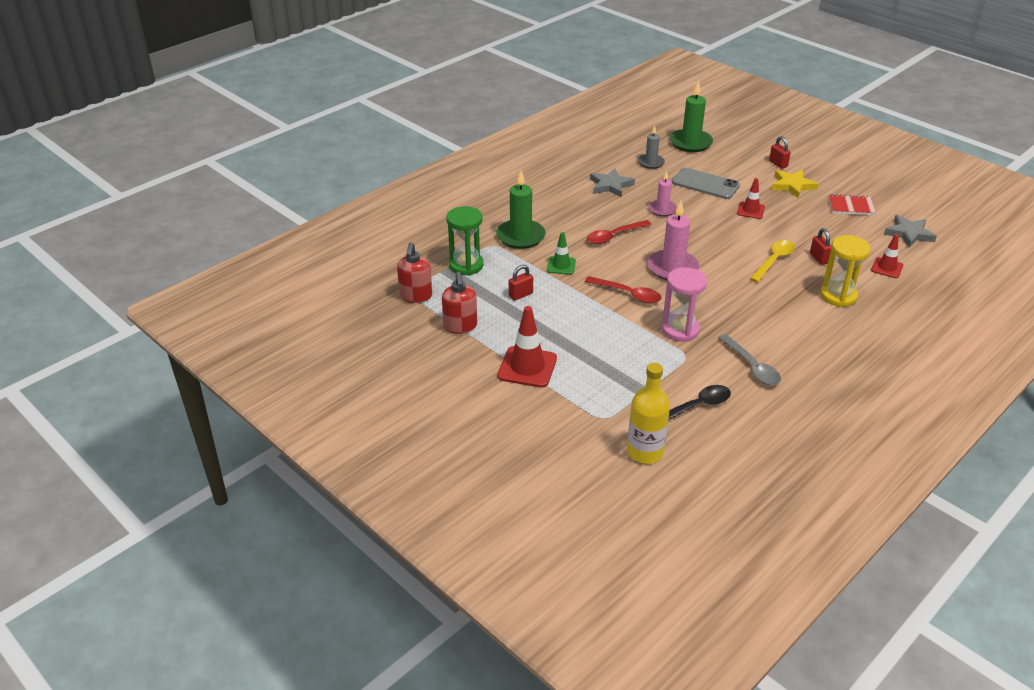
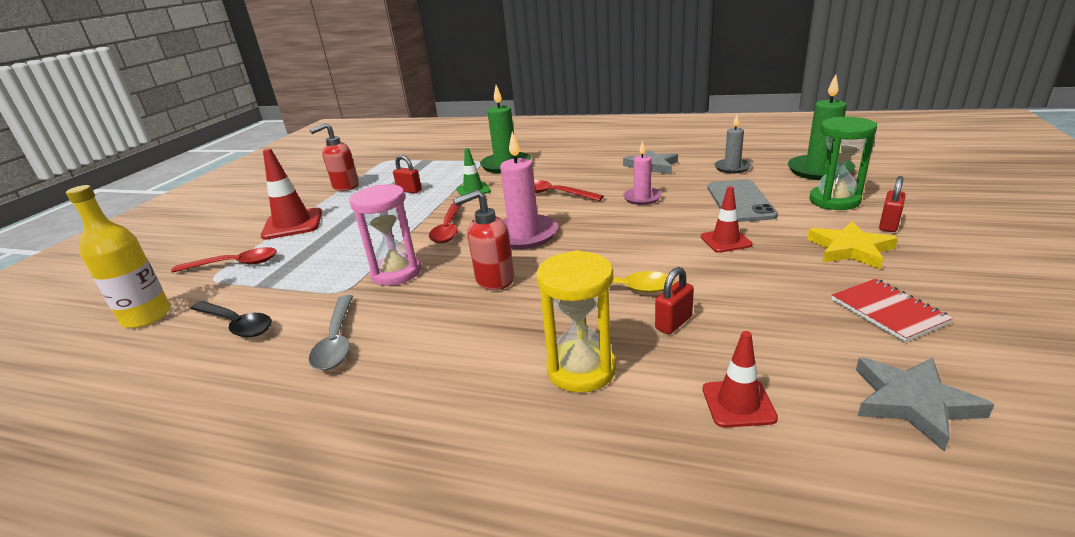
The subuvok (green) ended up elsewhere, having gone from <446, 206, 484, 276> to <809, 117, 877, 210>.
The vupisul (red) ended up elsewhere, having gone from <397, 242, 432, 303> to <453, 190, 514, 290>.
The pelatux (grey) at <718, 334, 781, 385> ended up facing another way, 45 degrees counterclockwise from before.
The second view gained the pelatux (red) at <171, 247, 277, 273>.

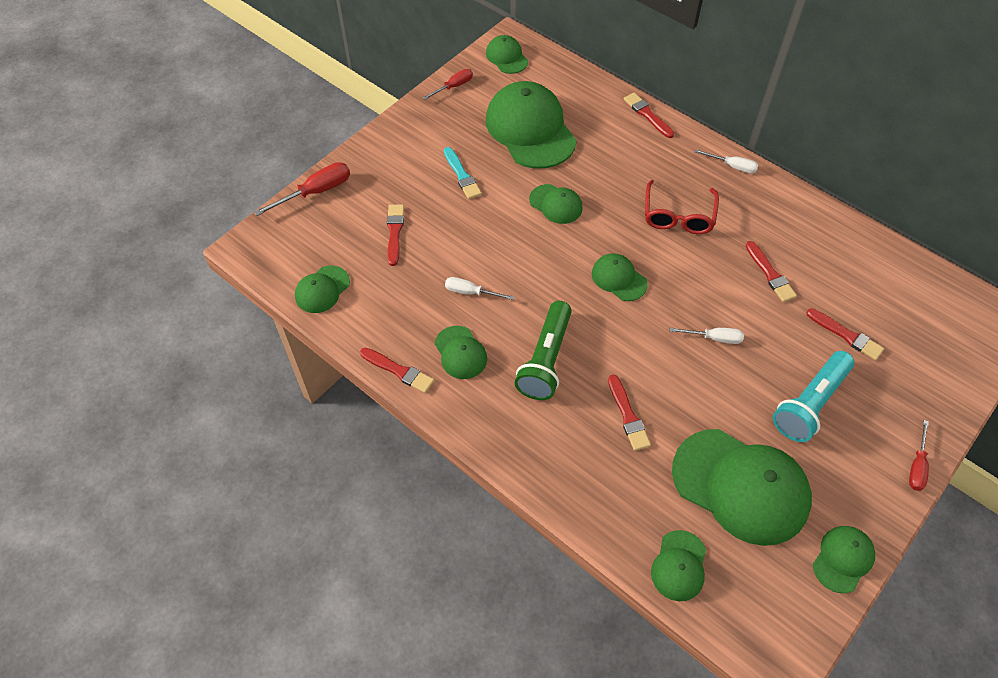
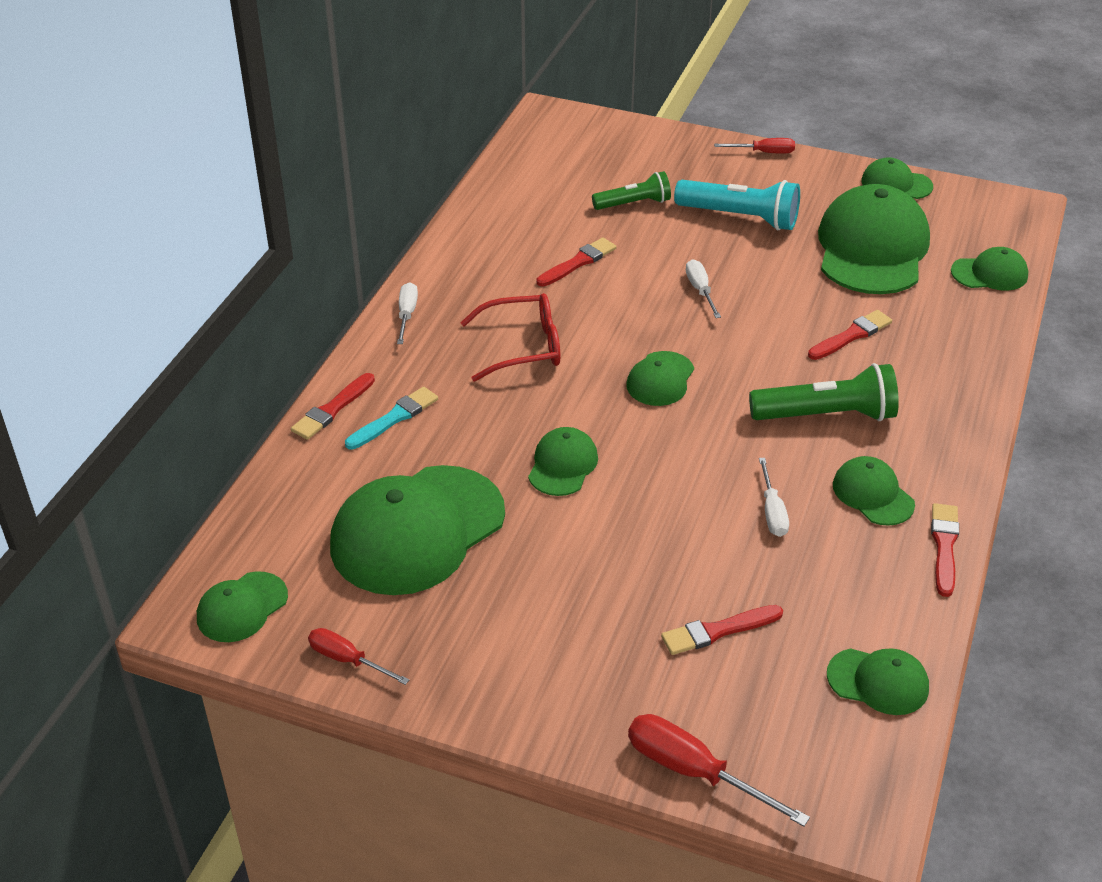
The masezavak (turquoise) ended up elsewhere, having gone from <444, 147, 482, 199> to <345, 387, 438, 450>.
Where the masezavak (red) stood at <806, 308, 884, 360>, the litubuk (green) came to stand at <592, 171, 671, 210>.
The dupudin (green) at <435, 326, 487, 379> ended up facing another way, 75 degrees counterclockwise from before.

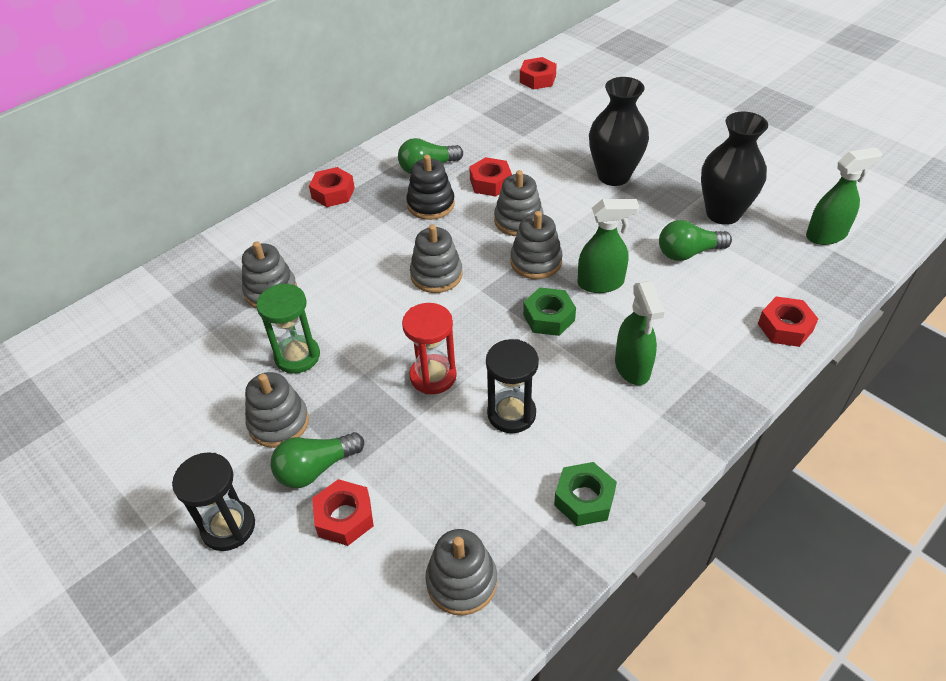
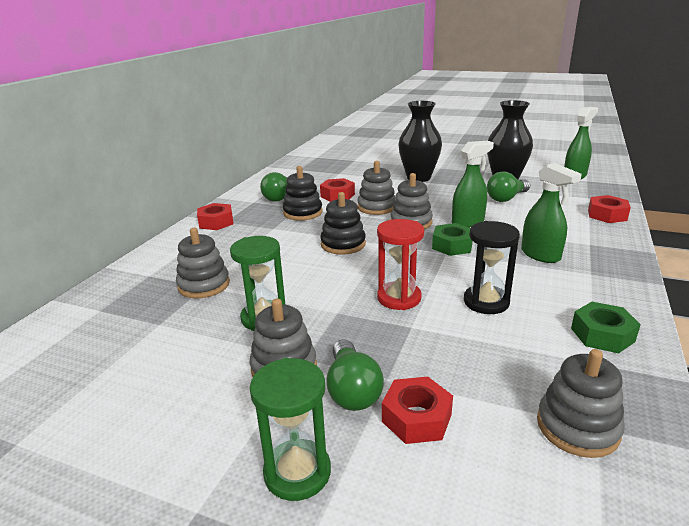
The second view lost the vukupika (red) at <520, 57, 557, 89>.
What was the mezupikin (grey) at <410, 225, 462, 293> turned into the mezupikin (black) at <320, 192, 366, 255>.
The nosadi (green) at <271, 432, 364, 488> ended up facing another way, 45 degrees counterclockwise from before.
What was the subuvok (black) at <172, 452, 255, 551> turned into the subuvok (green) at <250, 358, 331, 501>.

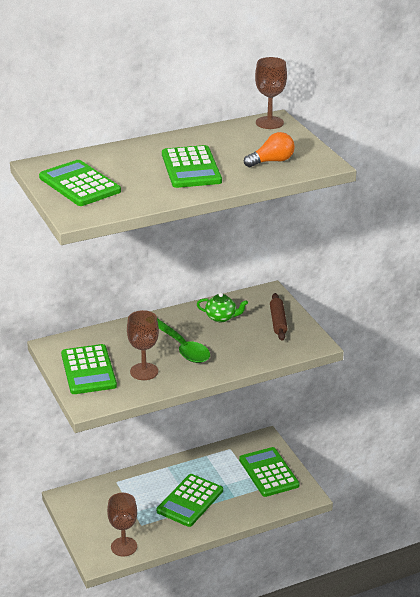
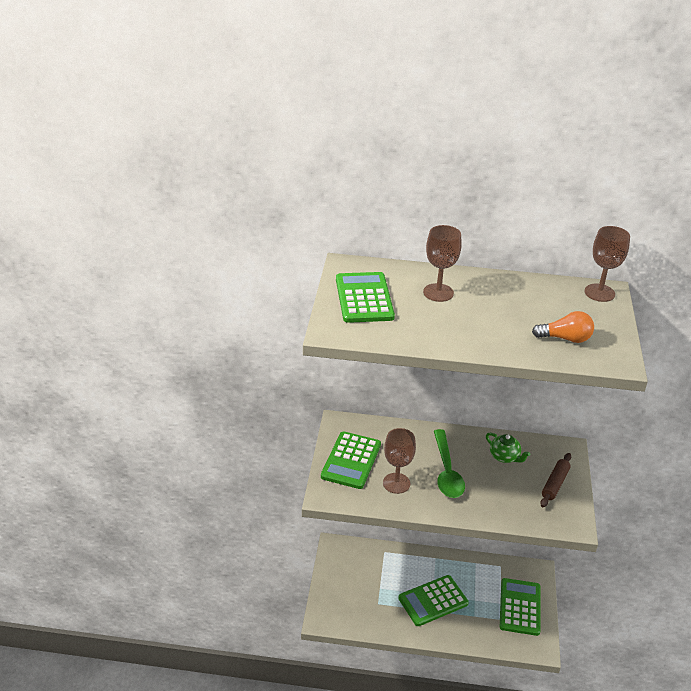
The second view lost the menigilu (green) at <162, 145, 222, 188>.
The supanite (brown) ended up elsewhere, having gone from <107, 493, 137, 556> to <423, 225, 462, 302>.

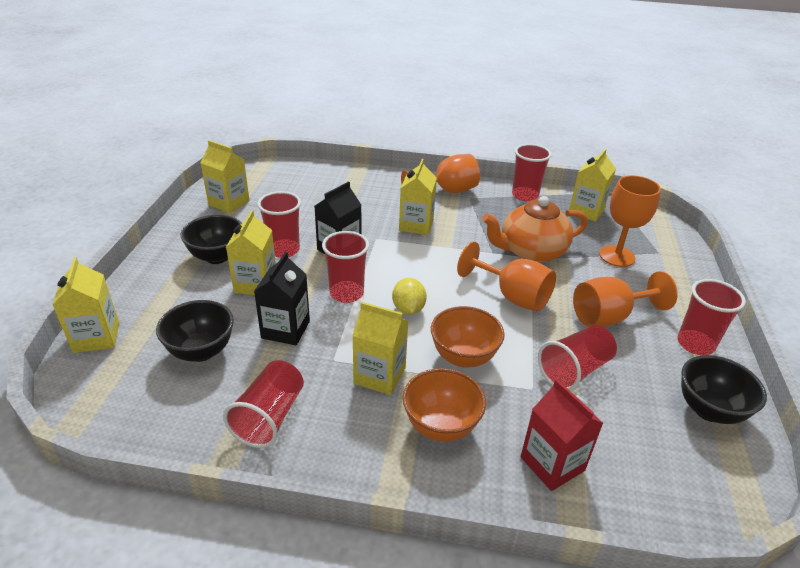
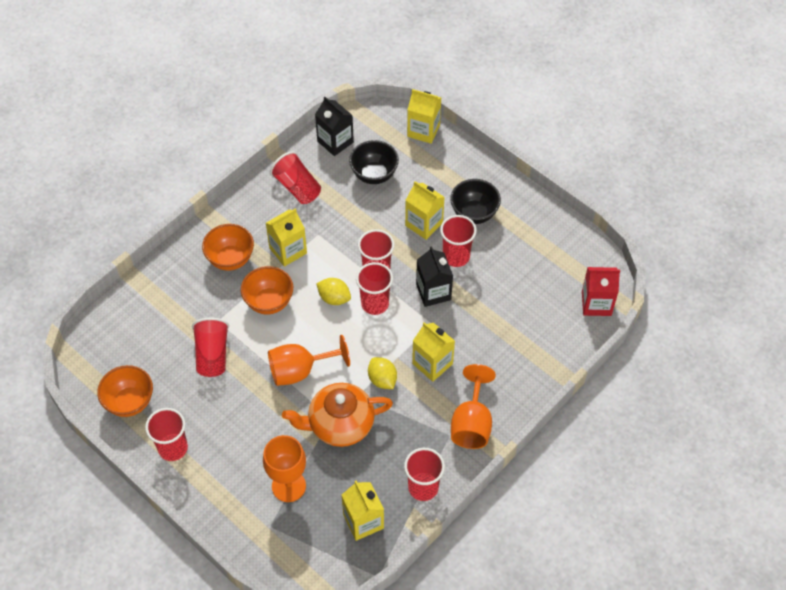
The second view lost the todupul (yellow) at <200, 140, 250, 213>.
The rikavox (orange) at <482, 196, 588, 263> ended up facing another way, 120 degrees counterclockwise from before.
The todupul (black) ended up elsewhere, having gone from <254, 252, 310, 345> to <315, 97, 354, 156>.
The second view lost the supanite (orange) at <573, 271, 678, 327>.
What was the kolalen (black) at <681, 355, 767, 424> turned into the kolalen (orange) at <97, 365, 153, 417>.
The todupul (red) ended up elsewhere, having gone from <521, 379, 603, 491> to <582, 267, 620, 316>.
The second view gained the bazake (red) at <356, 262, 393, 315>.
The second view gained the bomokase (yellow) at <368, 357, 397, 389>.

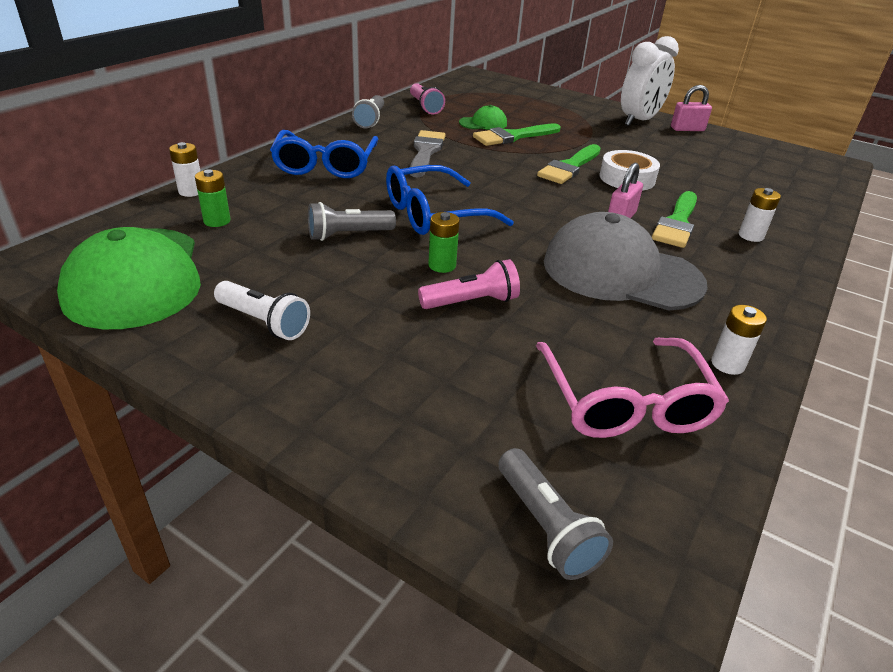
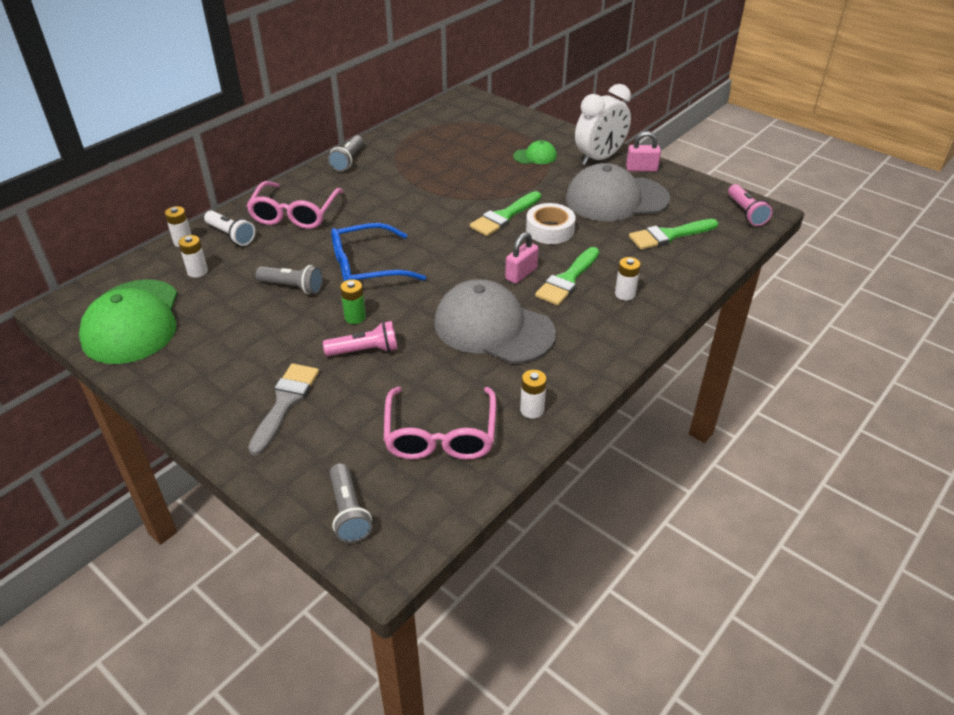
The litubuk (pink) ended up elsewhere, having gone from <410, 83, 445, 115> to <728, 184, 772, 226>.
The dupudin (green) ended up elsewhere, having gone from <459, 105, 507, 130> to <513, 140, 557, 164>.
The masezavak (green) ended up elsewhere, having gone from <473, 123, 561, 146> to <629, 219, 718, 250>.
What was the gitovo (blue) at <270, 130, 378, 178> turned into the gitovo (pink) at <246, 181, 343, 229>.
The masezavak (grey) ended up elsewhere, having gone from <410, 130, 446, 177> to <248, 364, 319, 455>.
What was the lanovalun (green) at <195, 169, 231, 227> turned into the lanovalun (white) at <179, 235, 208, 278>.
The litubuk (grey) at <308, 202, 396, 241> ended up facing another way, 150 degrees counterclockwise from before.
The litubuk (white) ended up elsewhere, having gone from <214, 281, 310, 340> to <204, 210, 255, 246>.
The second view gained the dupudin (grey) at <566, 163, 670, 221>.

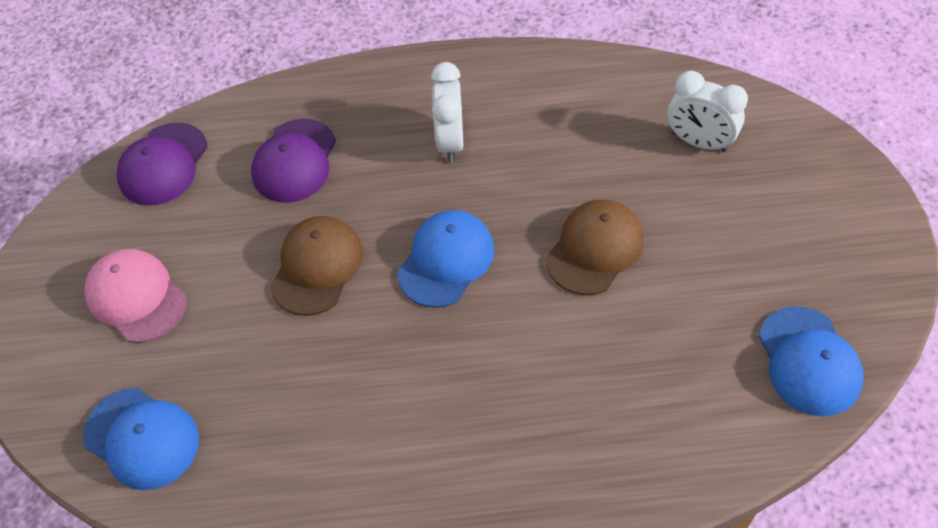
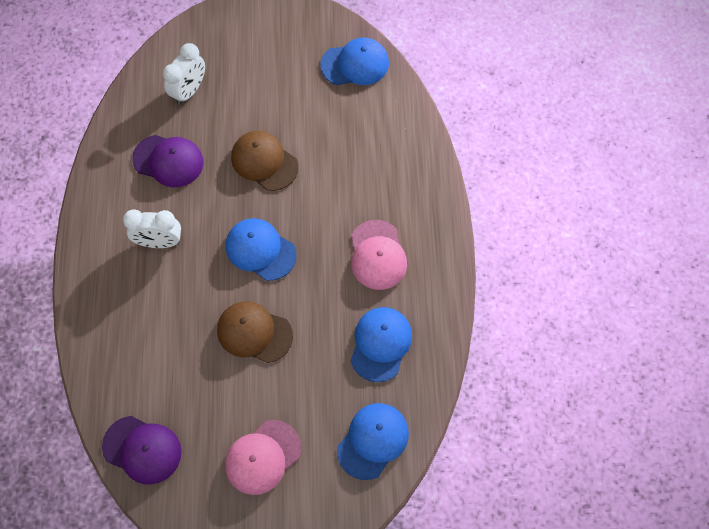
The dupudin (purple) ended up elsewhere, having gone from <251, 119, 336, 203> to <132, 135, 204, 188>.
The second view gained the dupudin (pink) at <351, 220, 407, 290>.
The second view gained the dupudin (blue) at <351, 307, 412, 382>.

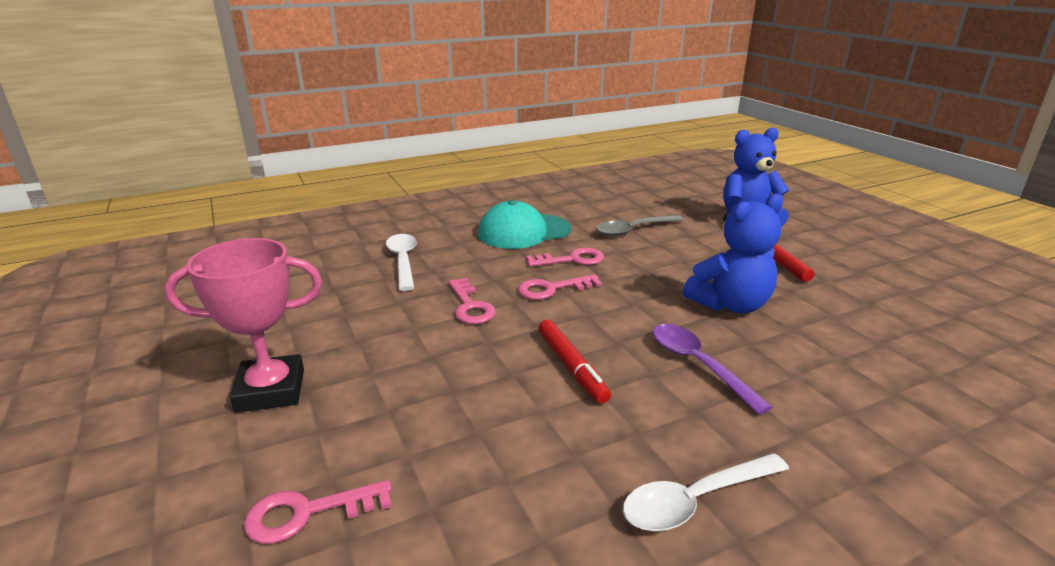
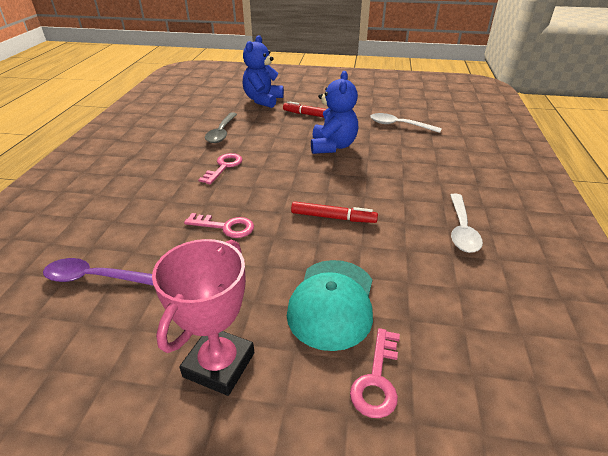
The dupudin (turquoise) ended up elsewhere, having gone from <478, 200, 571, 249> to <287, 260, 373, 351>.
The pelatux (white) ended up elsewhere, having gone from <386, 234, 417, 291> to <370, 113, 442, 133>.
The second view lost the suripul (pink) at <517, 274, 602, 300>.
The pelatux (purple) ended up elsewhere, having gone from <653, 324, 772, 415> to <43, 258, 154, 286>.

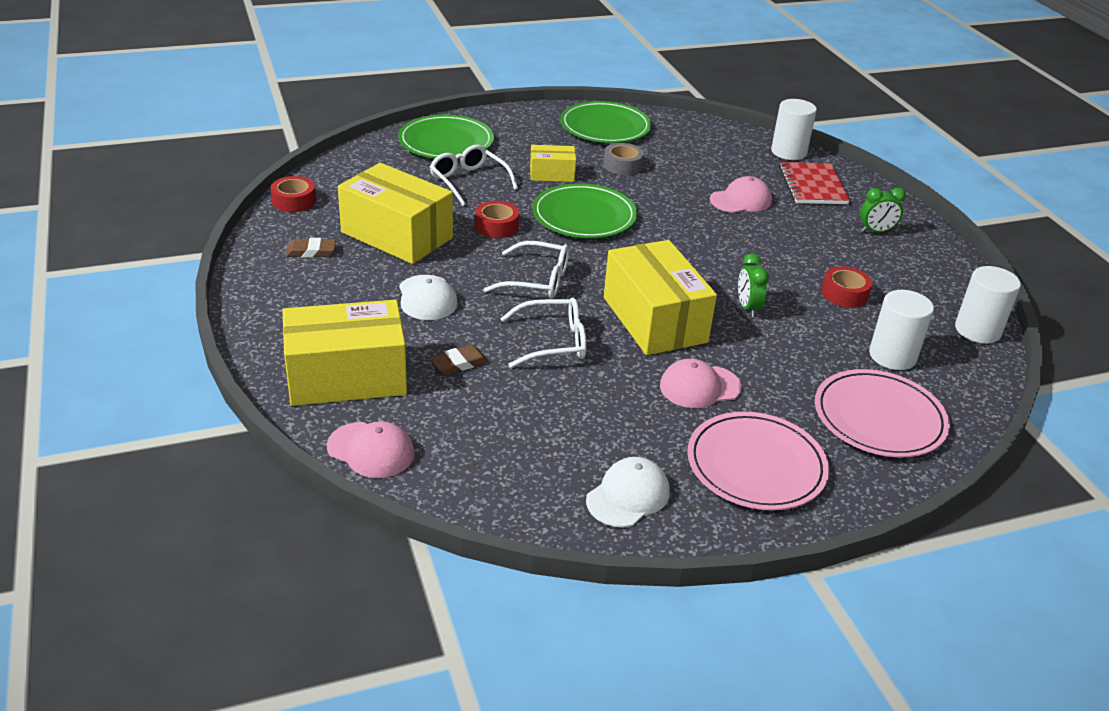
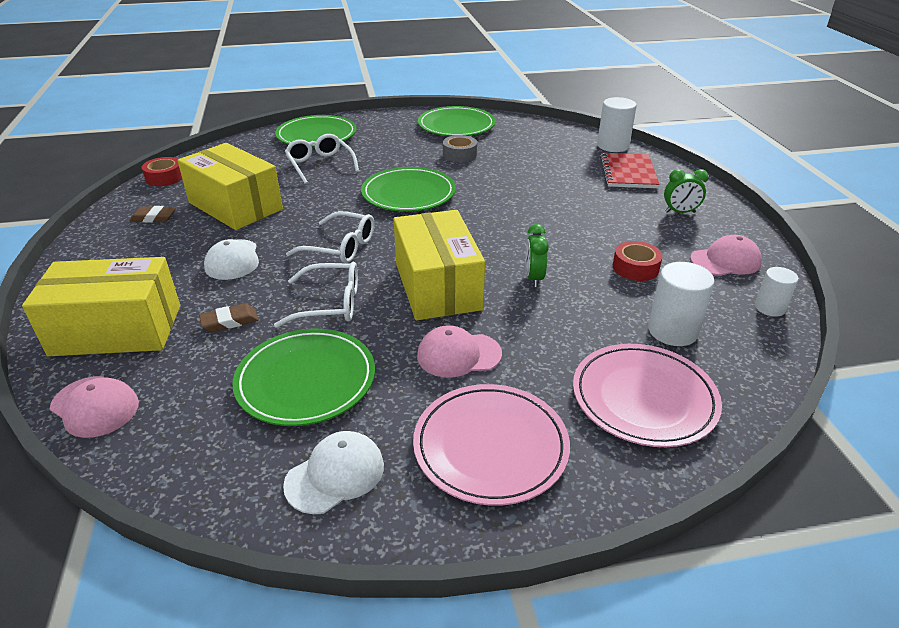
The second view lost the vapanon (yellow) at <530, 145, 576, 182>.
The dupudin (pink) ended up elsewhere, having gone from <710, 176, 772, 213> to <690, 235, 762, 276>.
The second view lost the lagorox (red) at <475, 201, 519, 238>.
The size of the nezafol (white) at <955, 266, 1021, 344> changed by a factor of 0.62.
The second view gained the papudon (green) at <233, 329, 375, 426>.

